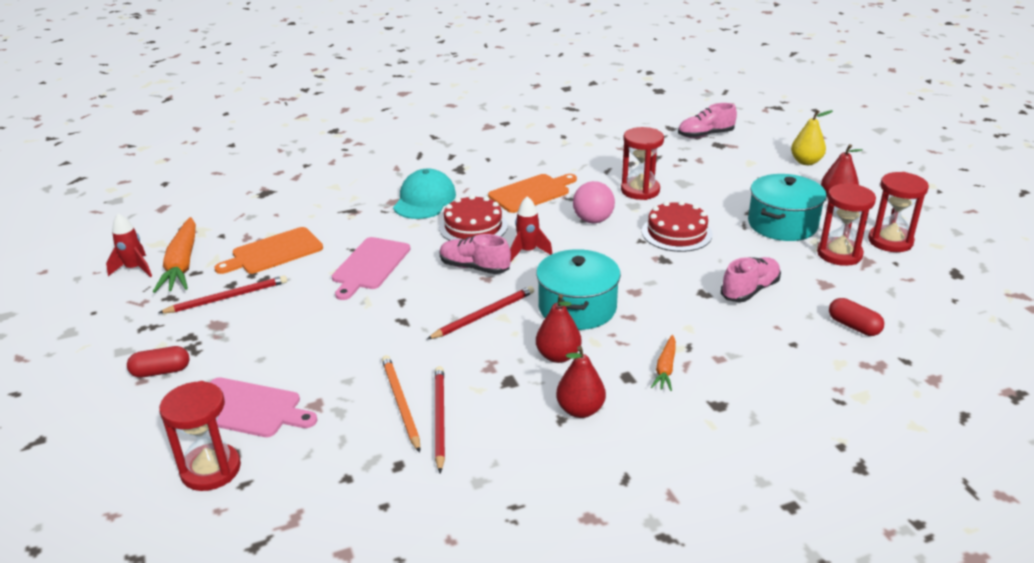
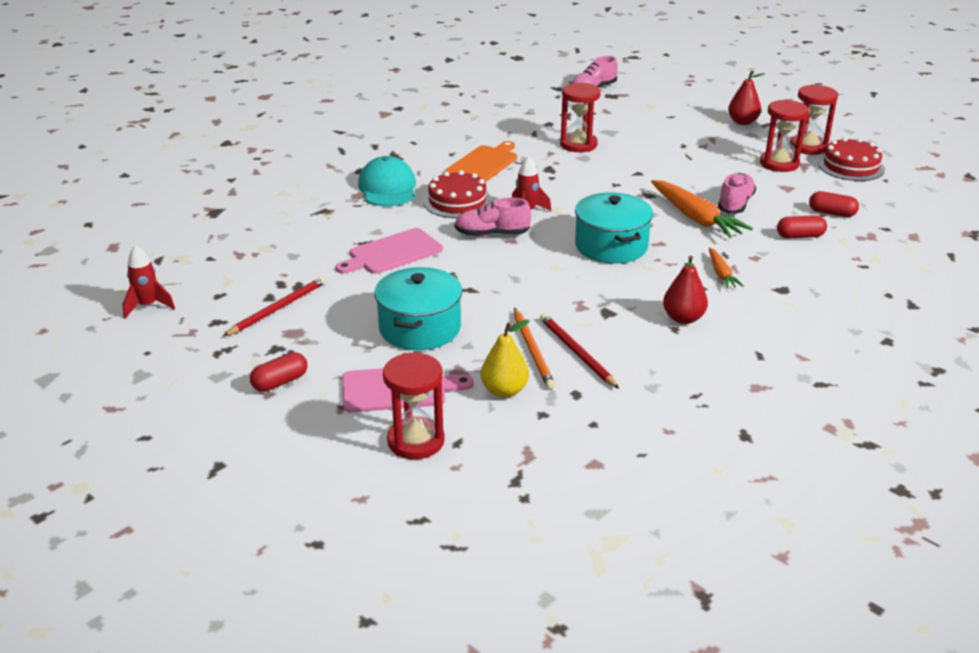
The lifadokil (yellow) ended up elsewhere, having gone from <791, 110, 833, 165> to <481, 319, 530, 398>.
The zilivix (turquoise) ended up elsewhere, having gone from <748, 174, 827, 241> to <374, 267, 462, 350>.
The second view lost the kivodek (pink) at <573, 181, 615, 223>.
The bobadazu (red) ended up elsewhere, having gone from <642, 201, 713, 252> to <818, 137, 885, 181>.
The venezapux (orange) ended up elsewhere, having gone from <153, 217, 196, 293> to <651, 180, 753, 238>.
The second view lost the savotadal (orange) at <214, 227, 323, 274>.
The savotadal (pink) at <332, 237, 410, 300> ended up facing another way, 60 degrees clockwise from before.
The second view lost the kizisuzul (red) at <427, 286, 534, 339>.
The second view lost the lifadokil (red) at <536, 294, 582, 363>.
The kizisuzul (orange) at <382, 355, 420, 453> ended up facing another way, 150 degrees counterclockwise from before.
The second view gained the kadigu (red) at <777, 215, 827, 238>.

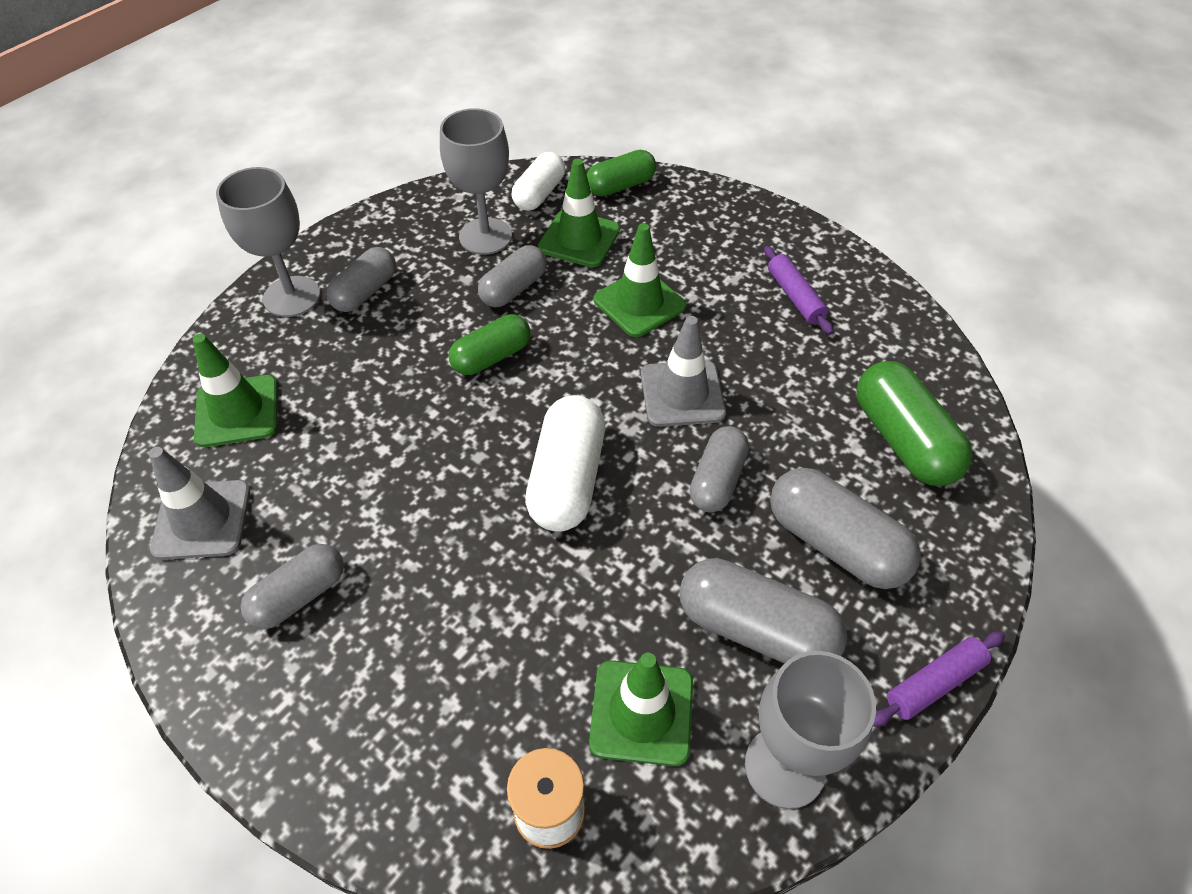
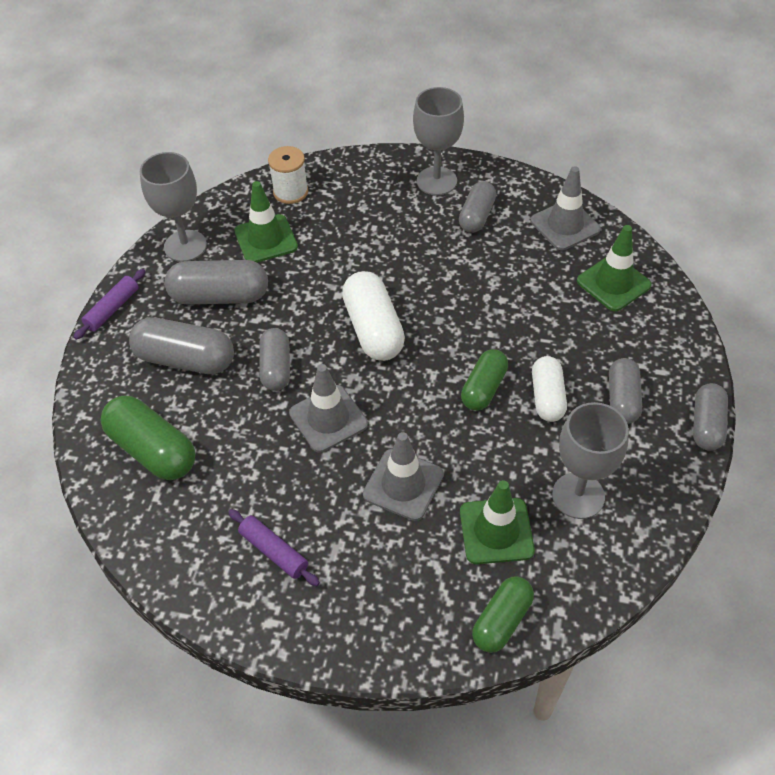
The kadigu (white) ended up elsewhere, having gone from <511, 152, 565, 211> to <532, 356, 567, 422>.
The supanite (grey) ended up elsewhere, having gone from <216, 167, 320, 317> to <413, 87, 464, 195>.
What was the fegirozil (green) at <594, 223, 686, 337> turned into the fegirozil (grey) at <363, 432, 444, 521>.
The kadigu (grey) ended up elsewhere, having gone from <478, 245, 547, 307> to <693, 383, 728, 451>.

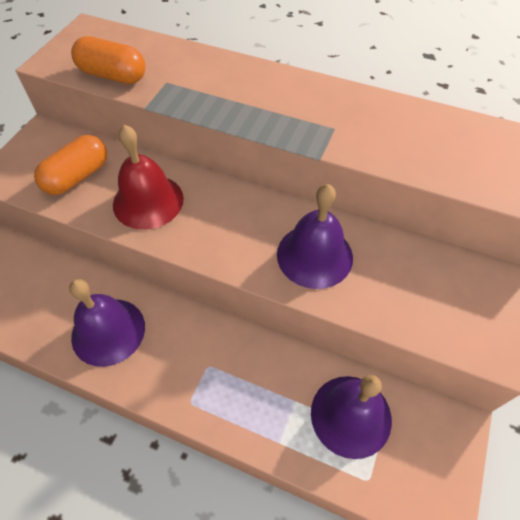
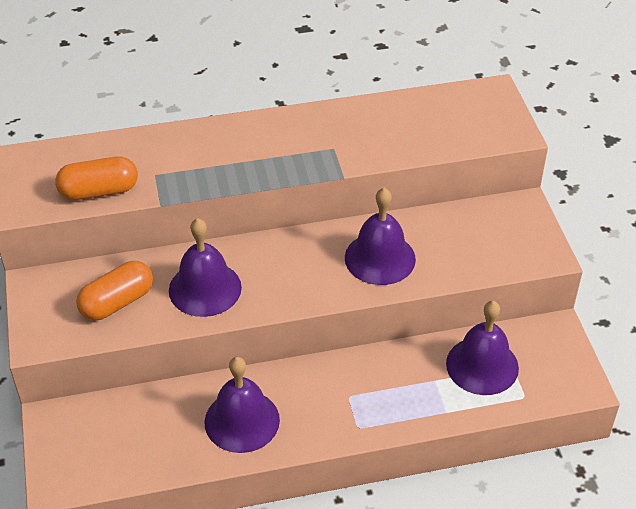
What was the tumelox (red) at <113, 125, 184, 230> turned into the tumelox (purple) at <169, 218, 242, 317>.
The kadigu (orange) at <34, 135, 107, 195> ended up facing another way, 45 degrees clockwise from before.

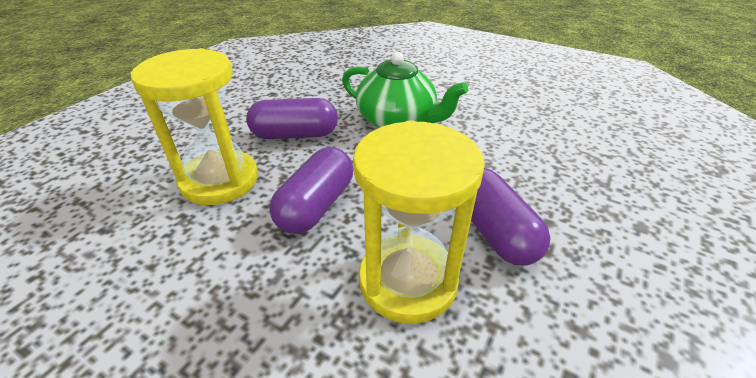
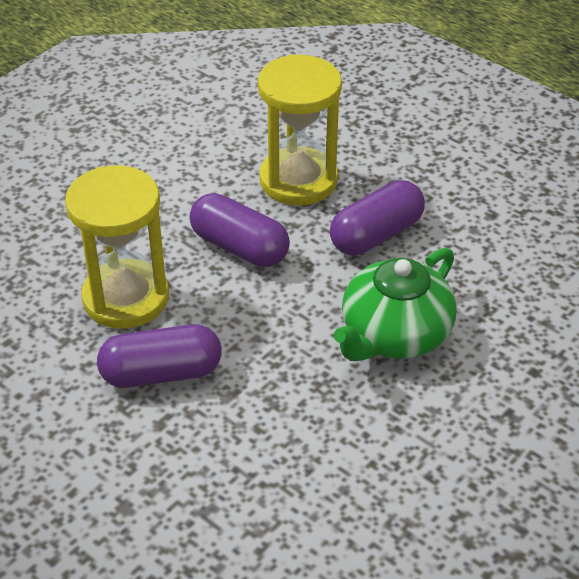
The kadigu (purple) at <246, 98, 338, 139> ended up facing another way, 45 degrees clockwise from before.

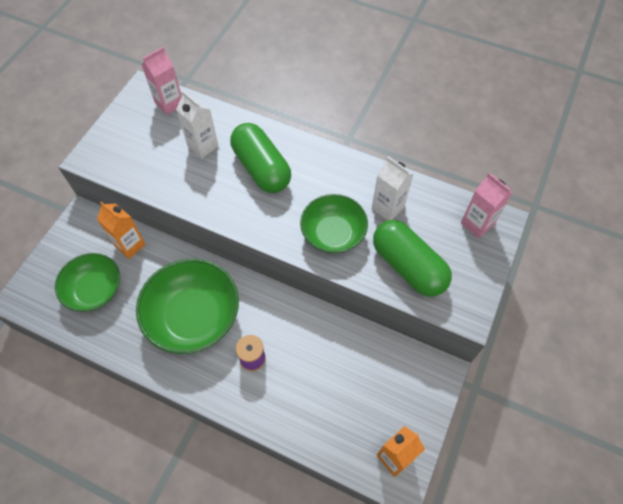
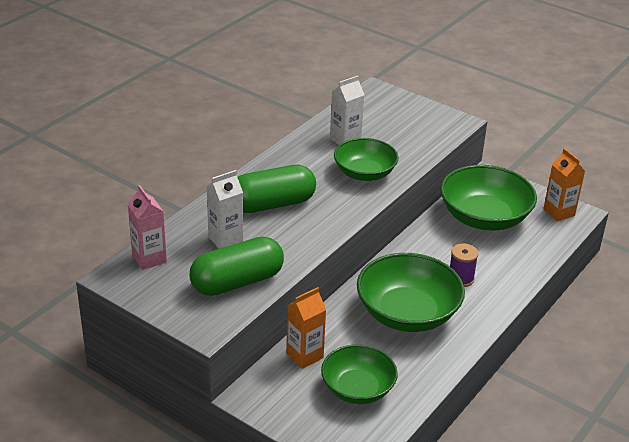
The second view lost the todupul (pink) at <461, 173, 512, 238>.
The kadigu (green) ended up elsewhere, having gone from <373, 220, 452, 296> to <189, 237, 284, 296>.
The second view gained the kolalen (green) at <440, 165, 537, 230>.

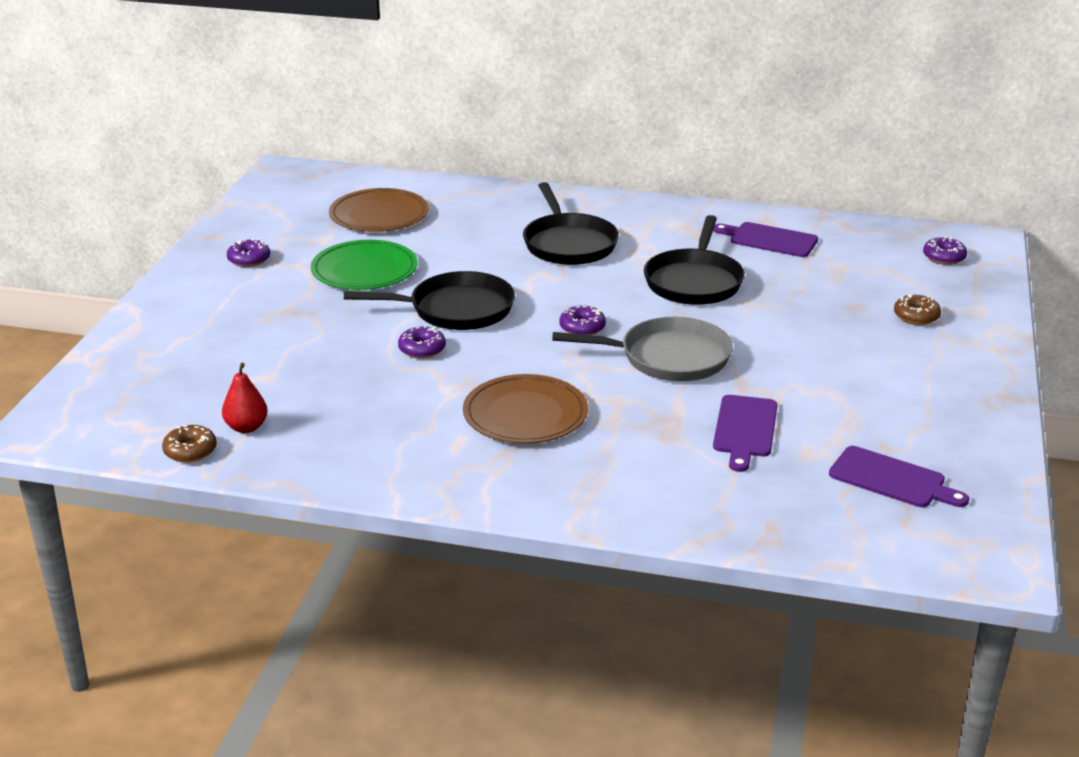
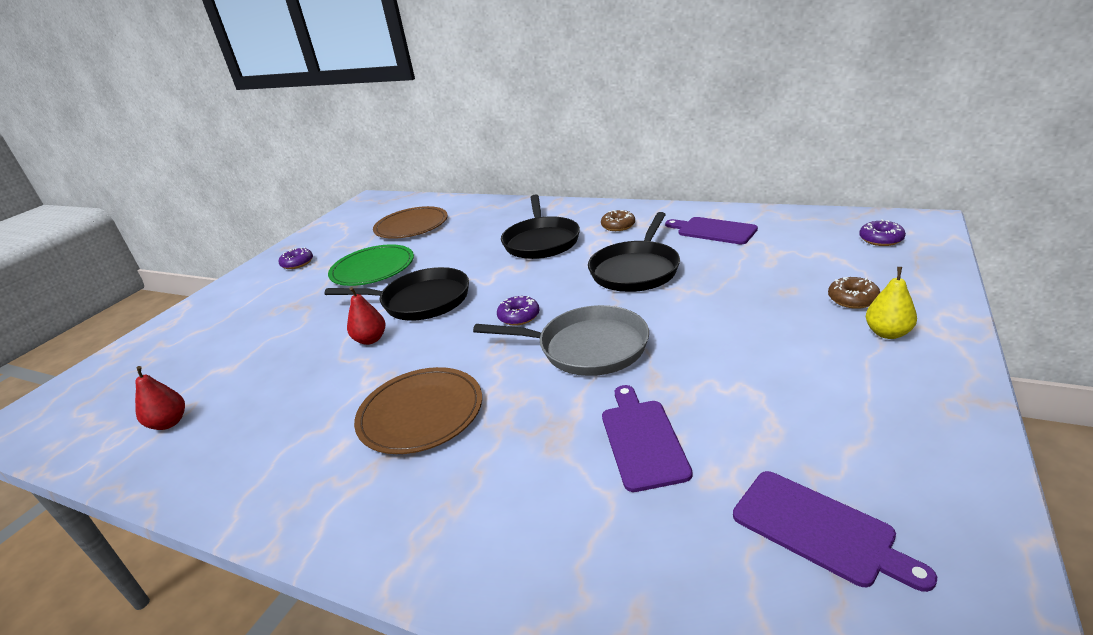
Where the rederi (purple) stood at <398, 325, 446, 359>, the lifadokil (red) came to stand at <347, 287, 385, 345>.
The savotadal (purple) at <713, 395, 778, 472> ended up facing another way, 150 degrees clockwise from before.
The rederi (brown) ended up elsewhere, having gone from <162, 425, 217, 463> to <601, 210, 635, 231>.
The second view gained the lifadokil (yellow) at <866, 267, 917, 339>.

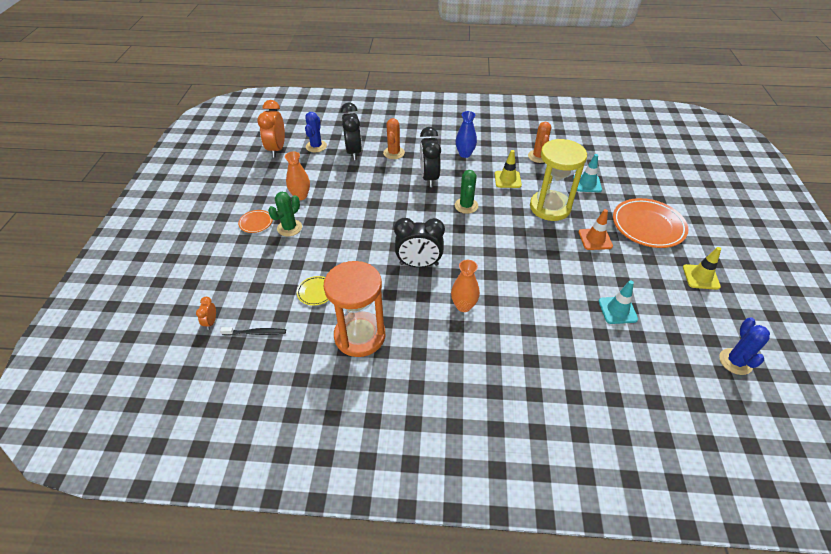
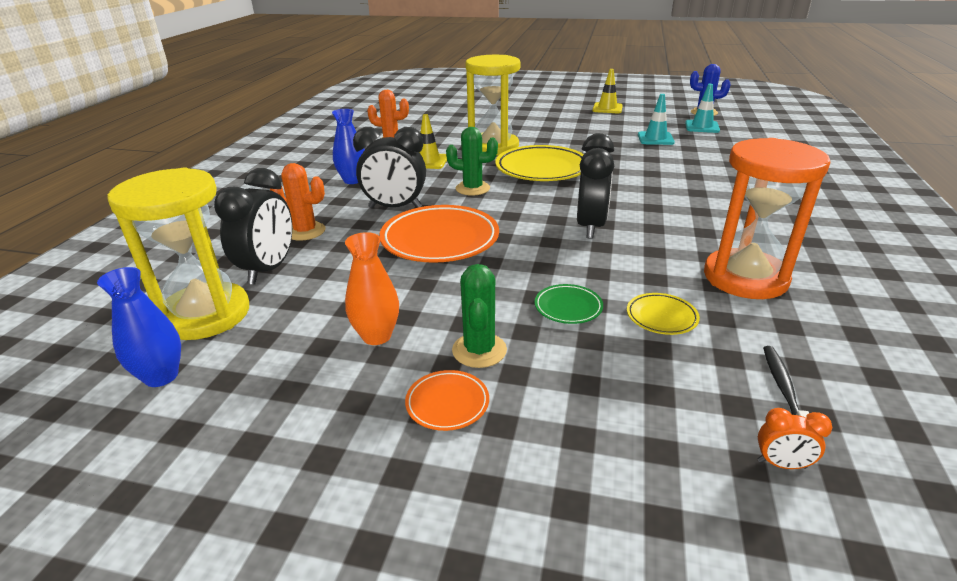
Where the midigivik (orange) stood at <257, 100, 285, 157>, the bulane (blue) came to stand at <97, 267, 181, 387>.
The midigivik (black) at <341, 103, 362, 160> ended up facing another way, 105 degrees clockwise from before.
Where the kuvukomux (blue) stood at <305, 112, 327, 152>, the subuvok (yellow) came to stand at <107, 168, 249, 340>.
The fegirozil (turquoise) ended up elsewhere, having gone from <573, 154, 602, 192> to <685, 84, 720, 133>.
The kuvukomux (green) at <268, 192, 302, 236> ended up facing another way, 45 degrees clockwise from before.
The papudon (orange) ended up elsewhere, having gone from <613, 198, 688, 248> to <379, 205, 499, 263>.
The second view lost the fegirozil (orange) at <579, 209, 613, 250>.
The second view lost the bulane (orange) at <451, 260, 480, 312>.
The second view gained the papudon (yellow) at <495, 145, 584, 181>.
The second view gained the papudon (green) at <535, 284, 603, 324>.

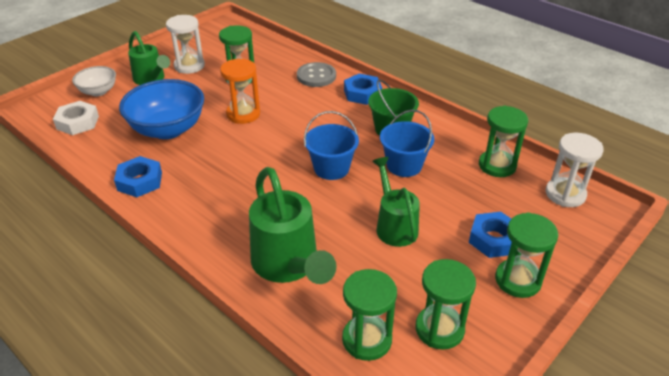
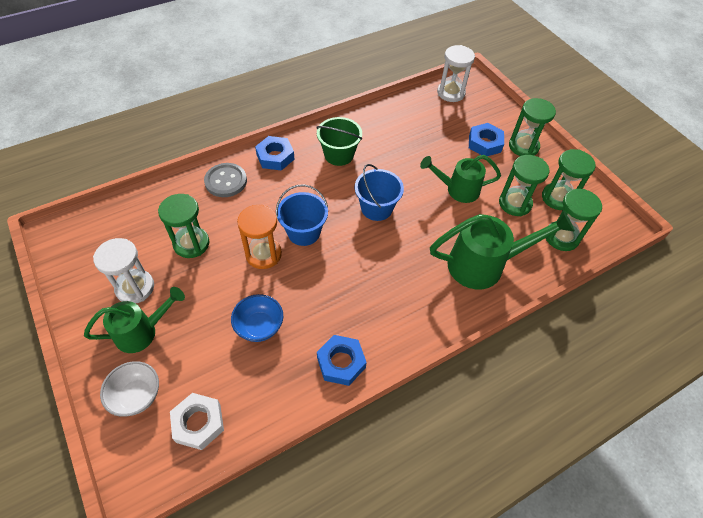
The size of the kolalen (blue) at <119, 79, 204, 139> changed by a factor of 0.56.
The subuvok (green) ended up elsewhere, having gone from <479, 106, 528, 177> to <499, 155, 549, 216>.
The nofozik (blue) ended up elsewhere, having gone from <380, 110, 434, 177> to <276, 184, 328, 246>.

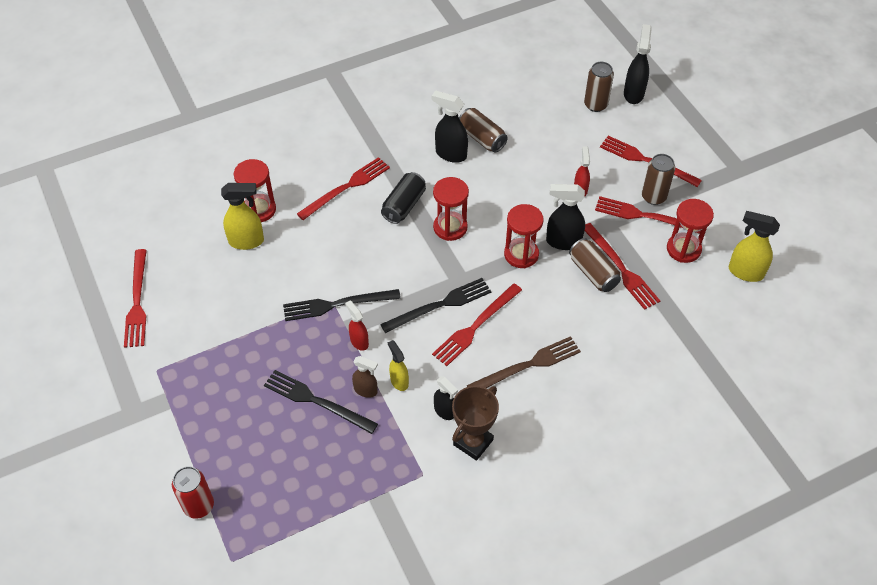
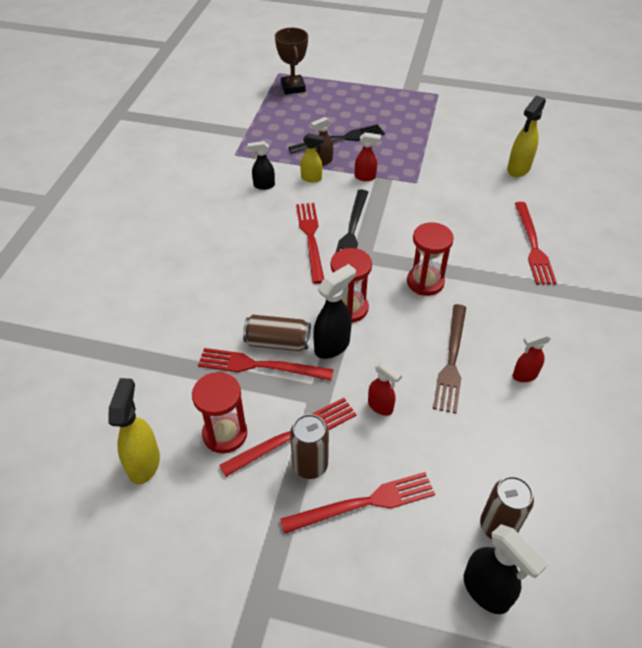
The second view lost the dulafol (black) at <432, 90, 468, 163>.
Where the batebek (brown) stood at <459, 108, 508, 153>, the dulafol (red) came to stand at <513, 331, 551, 382>.
The second view lost the subuvok (red) at <234, 159, 276, 222>.
The second view lost the batebek (black) at <381, 172, 426, 224>.
The dulafol (yellow) at <729, 211, 780, 282> ended up facing another way, 60 degrees counterclockwise from before.
The second view lost the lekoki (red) at <124, 249, 147, 348>.
The second view lost the lekoki (black) at <283, 289, 401, 321>.
The lekoki (brown) ended up elsewhere, having gone from <467, 336, 581, 388> to <433, 304, 466, 414>.
The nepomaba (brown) ended up elsewhere, having gone from <452, 386, 499, 461> to <275, 28, 308, 95>.
The second view lost the batebek (red) at <172, 466, 214, 519>.

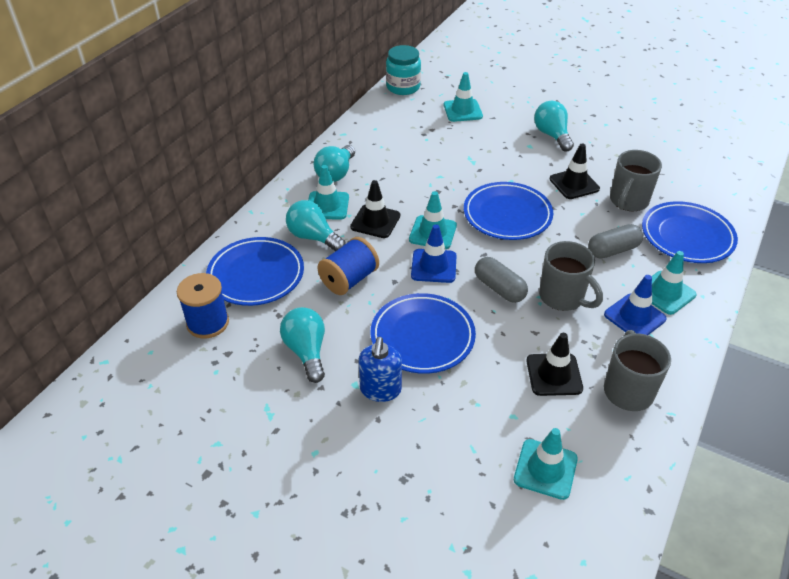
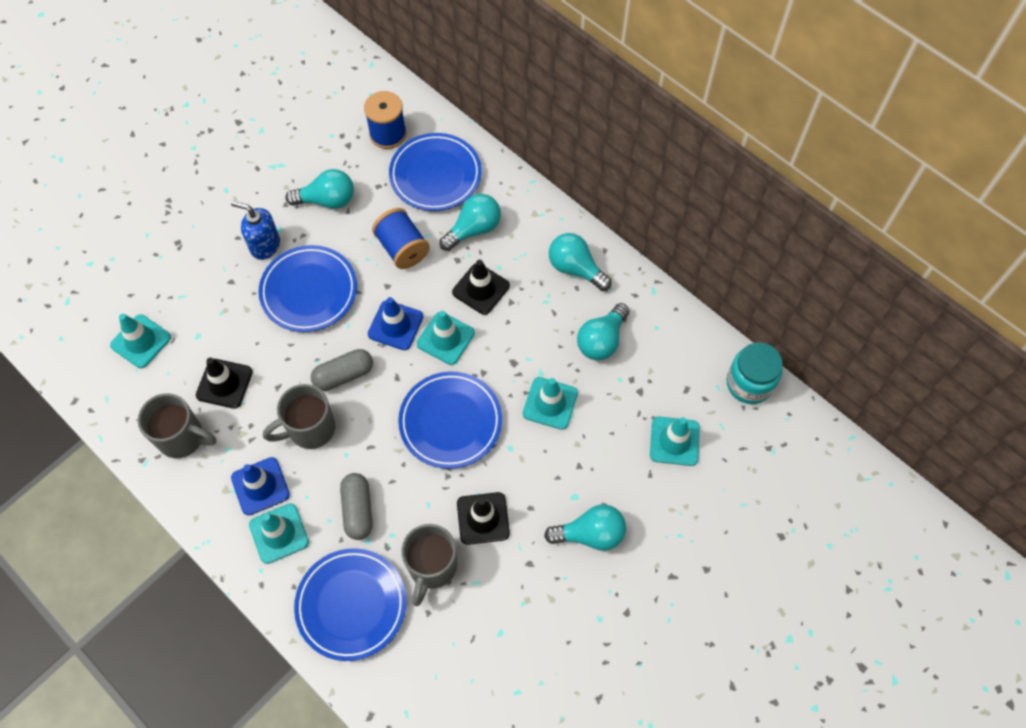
The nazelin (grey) at <610, 150, 662, 211> ended up facing another way, 120 degrees counterclockwise from before.
The fegirozil (turquoise) ended up elsewhere, having gone from <308, 165, 349, 220> to <523, 377, 578, 430>.
The second view gained the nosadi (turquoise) at <577, 303, 630, 360>.

